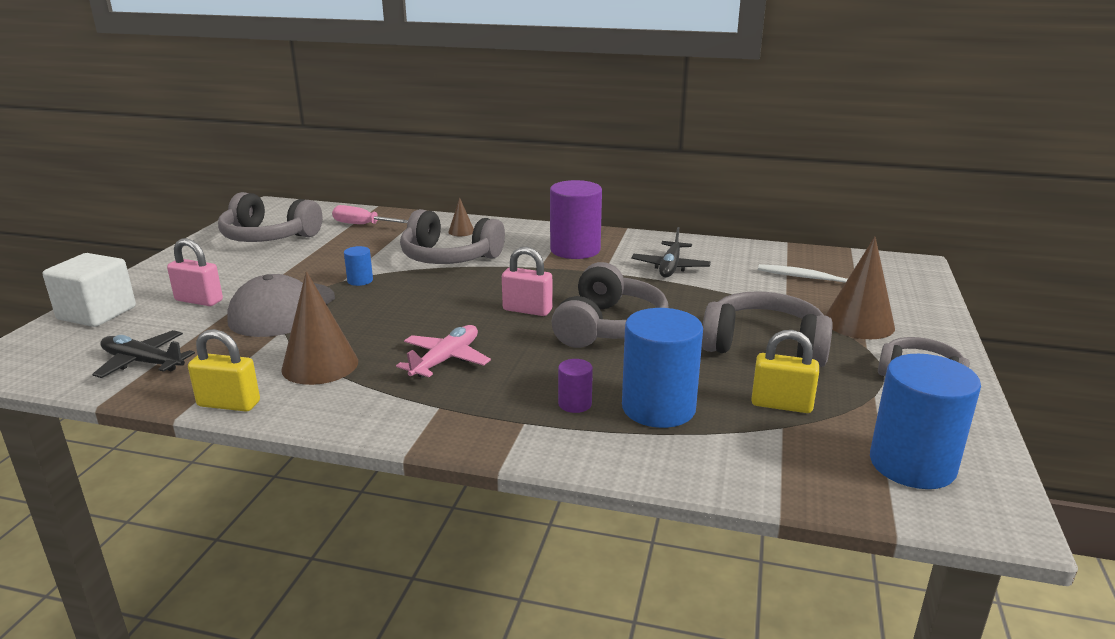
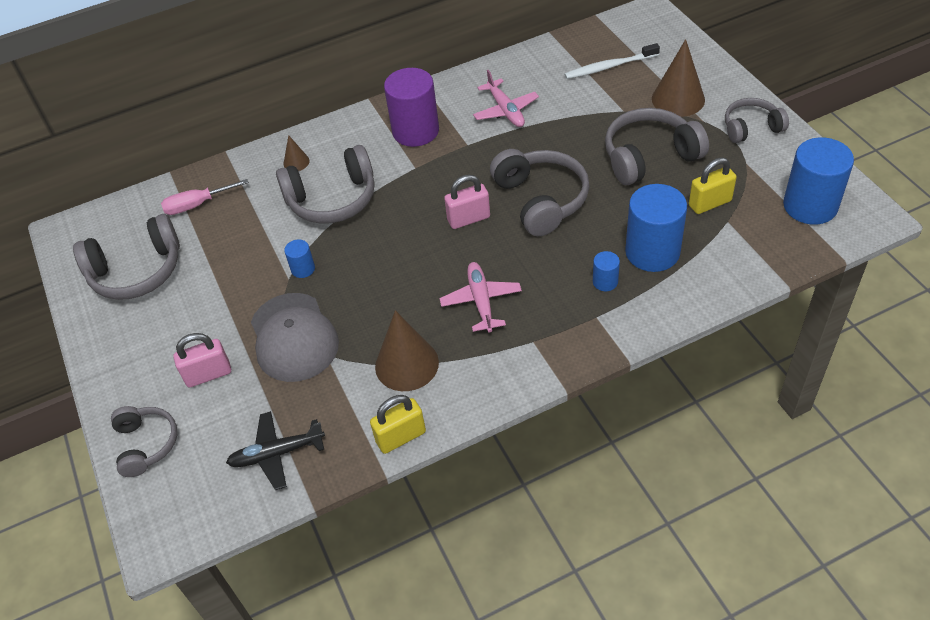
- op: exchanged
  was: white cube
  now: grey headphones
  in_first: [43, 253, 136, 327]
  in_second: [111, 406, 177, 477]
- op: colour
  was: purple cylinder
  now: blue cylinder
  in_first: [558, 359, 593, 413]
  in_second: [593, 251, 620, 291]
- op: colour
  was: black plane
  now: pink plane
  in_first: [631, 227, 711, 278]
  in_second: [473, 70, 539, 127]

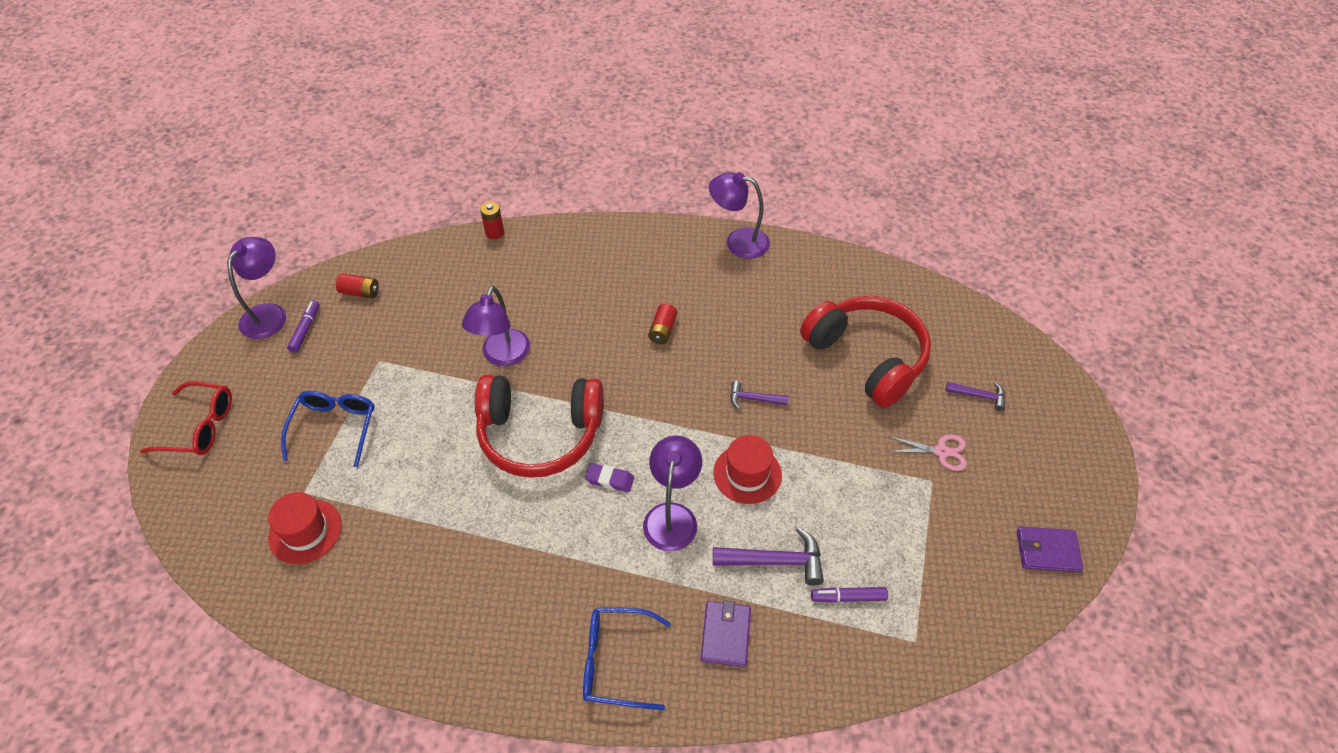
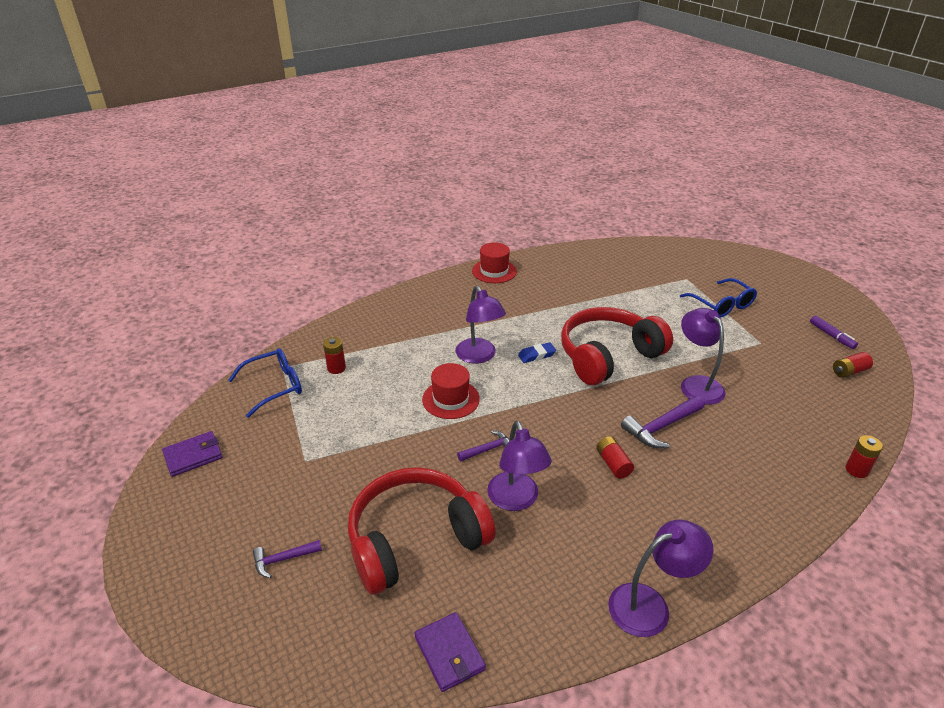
- op: missing
  was: red glasses
  in_first: [140, 382, 232, 455]
- op: relocated
  was: purple lamp
  in_first: [227, 237, 286, 339]
  in_second: [487, 421, 552, 511]
- op: relocated
  was: red hat
  in_first: [268, 492, 342, 564]
  in_second: [472, 242, 517, 283]
- op: relocated
  was: blue glasses
  in_first: [583, 607, 671, 710]
  in_second: [228, 348, 302, 418]
- op: colour
  was: purple eraser
  now: blue eraser
  in_first: [585, 463, 634, 492]
  in_second: [518, 342, 556, 363]
- op: relocated
  was: purple wallet
  in_first: [700, 600, 751, 667]
  in_second: [415, 612, 486, 692]
- op: relocated
  was: purple hammer
  in_first: [713, 527, 824, 586]
  in_second: [621, 396, 704, 448]
- op: spun
  was: red headphones
  in_first: [800, 296, 931, 408]
  in_second: [348, 467, 496, 594]
  clockwise: 135
- op: exchanged
  was: purple marker
  now: red battery
  in_first: [811, 587, 888, 603]
  in_second: [323, 337, 346, 374]
- op: missing
  was: pink scissors
  in_first: [888, 434, 967, 471]

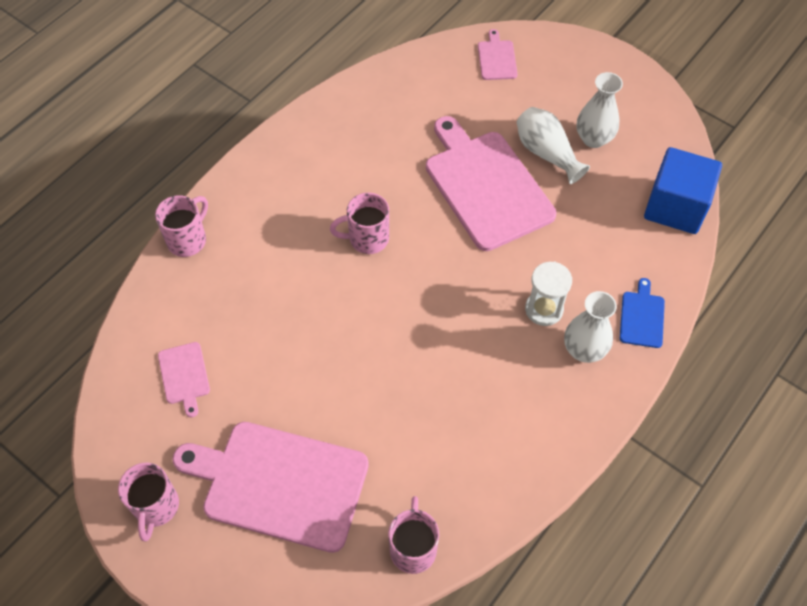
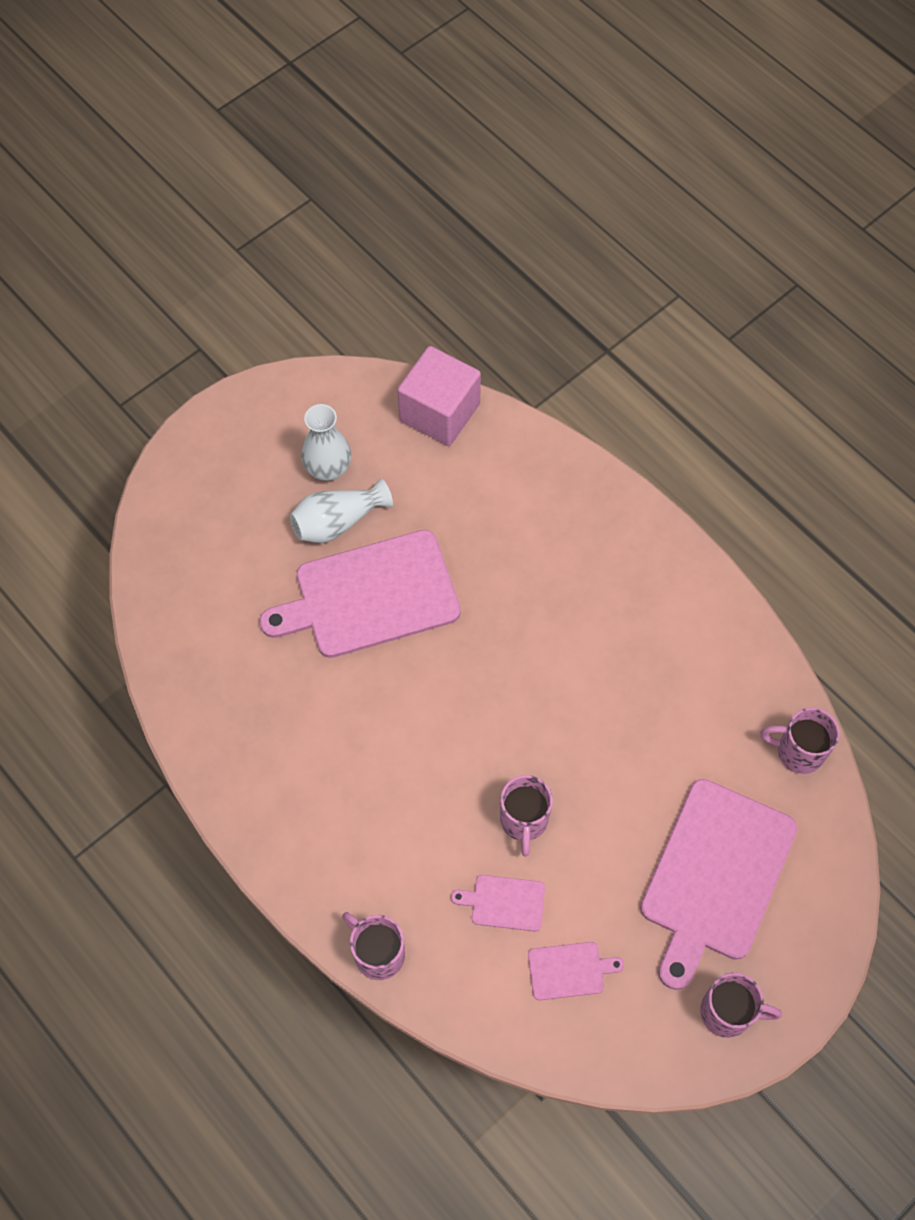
- op: relocated
  was: pink mug
  in_first: [330, 193, 389, 254]
  in_second: [500, 775, 553, 857]
- op: relocated
  was: pink cutting board
  in_first: [478, 29, 518, 80]
  in_second: [451, 875, 545, 931]
- op: missing
  was: white hourglass
  in_first: [525, 262, 572, 326]
- op: missing
  was: white vase
  in_first: [564, 291, 617, 363]
- op: missing
  was: blue cutting board
  in_first: [620, 278, 665, 348]
- op: colour
  was: blue cube
  now: pink cube
  in_first: [644, 147, 722, 234]
  in_second: [397, 346, 481, 446]

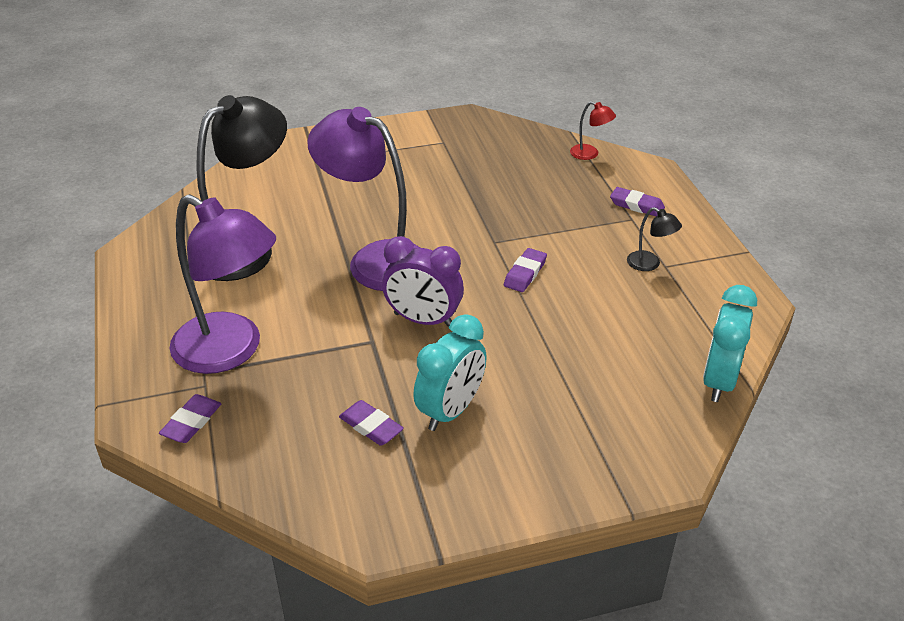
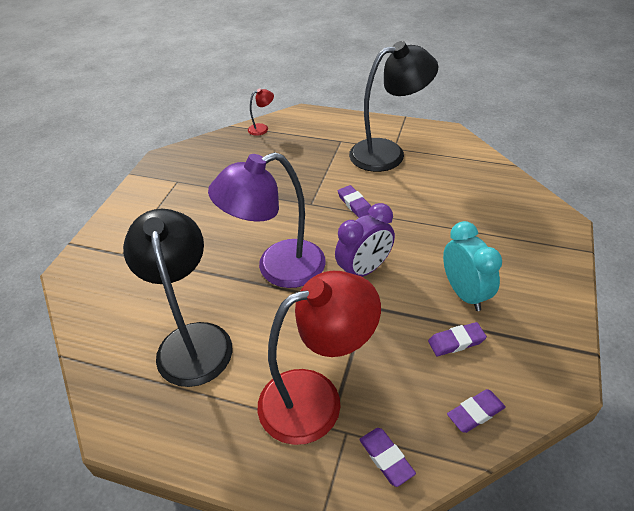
- op: colour
  was: purple lamp
  now: red lamp
  in_first: [169, 194, 276, 374]
  in_second: [258, 271, 381, 445]
- op: relocated
  was: purple eraser
  in_first: [610, 187, 665, 216]
  in_second: [447, 389, 506, 433]
- op: size
  was: black lamp
  in_first: [627, 207, 682, 271]
  in_second: [349, 41, 439, 172]
  ratio: 2.46
- op: missing
  was: turquoise clock
  in_first: [703, 285, 757, 402]

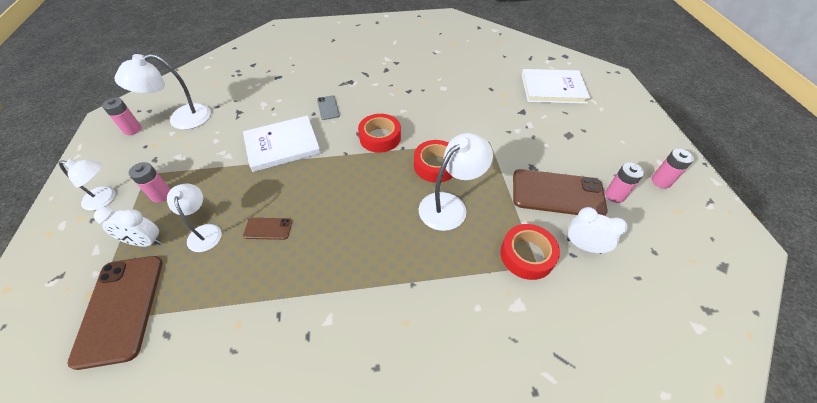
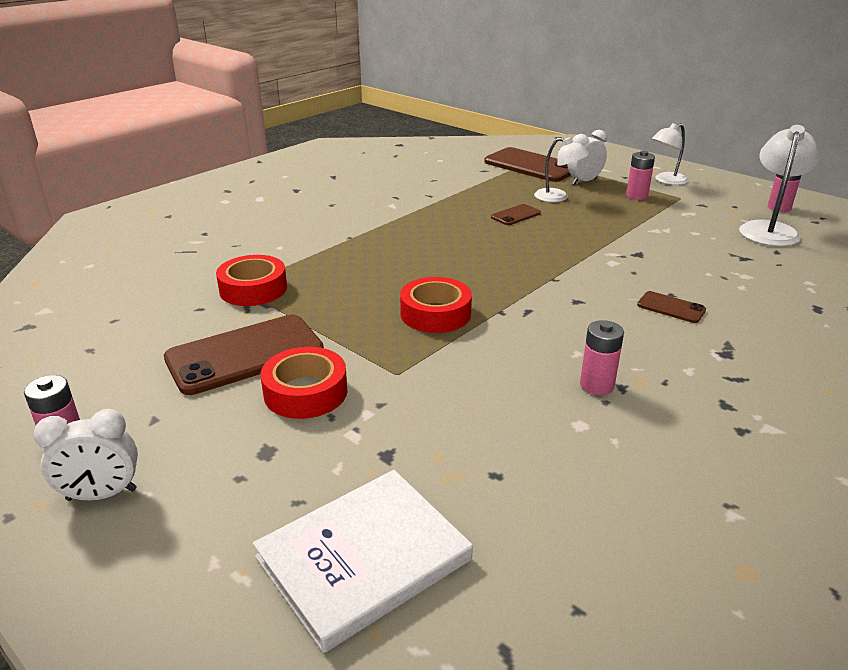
- op: missing
  was: white book
  in_first: [243, 115, 321, 172]
- op: colour
  was: grey phone
  now: brown phone
  in_first: [317, 95, 340, 120]
  in_second: [637, 291, 706, 323]
- op: relocated
  was: red tape
  in_first: [358, 114, 401, 153]
  in_second: [260, 347, 347, 419]
- op: missing
  was: white lamp
  in_first: [419, 133, 493, 231]
- op: relocated
  was: white clock
  in_first: [567, 207, 627, 254]
  in_second: [33, 409, 138, 501]
- op: relocated
  was: pink battery
  in_first: [605, 162, 644, 203]
  in_second: [580, 320, 624, 395]

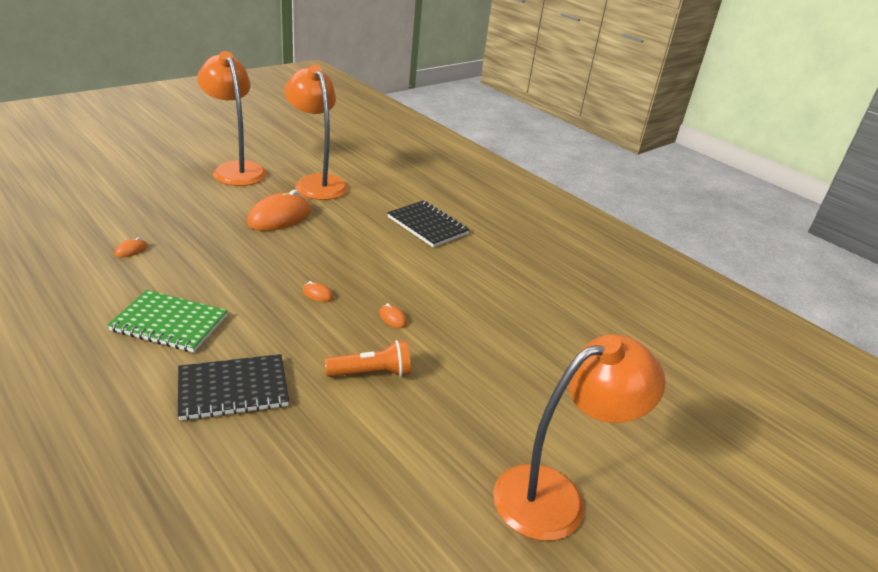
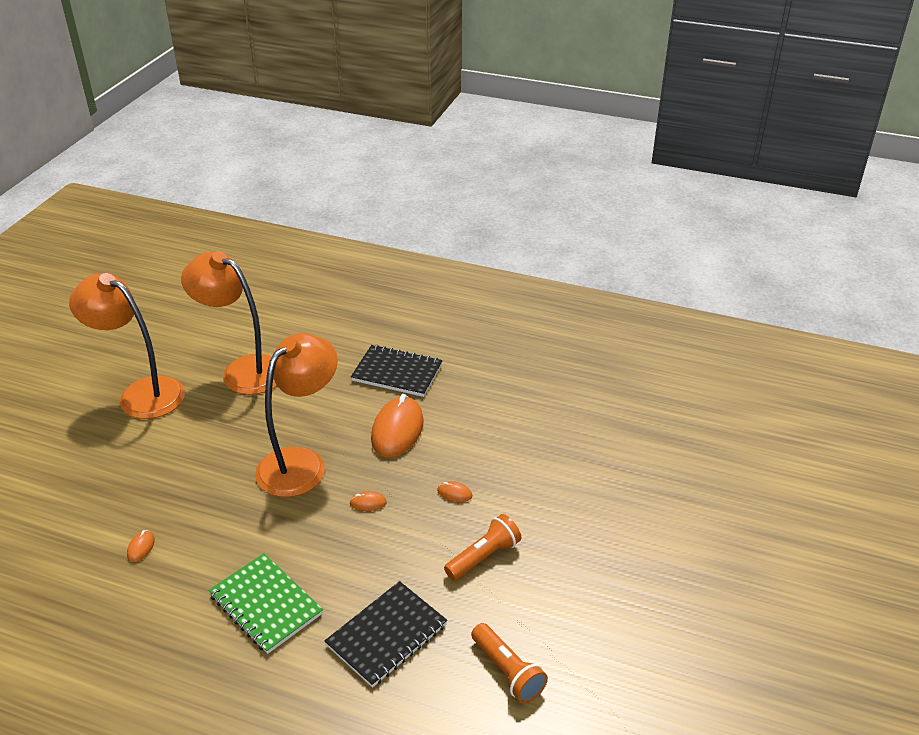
- op: spun
  was: green notebook
  in_first: [107, 290, 227, 352]
  in_second: [208, 553, 323, 654]
  clockwise: 60
- op: relocated
  was: orange mouse
  in_first: [247, 190, 311, 231]
  in_second: [371, 394, 424, 458]
- op: relocated
  was: orange lamp
  in_first: [493, 334, 666, 541]
  in_second: [255, 333, 338, 497]
- op: appeared
  now: orange flashlight
  in_second: [471, 623, 548, 703]

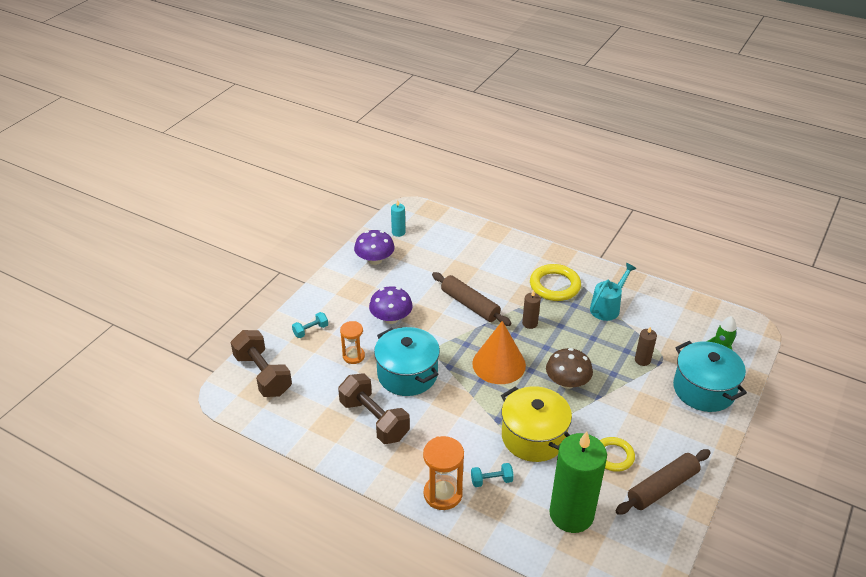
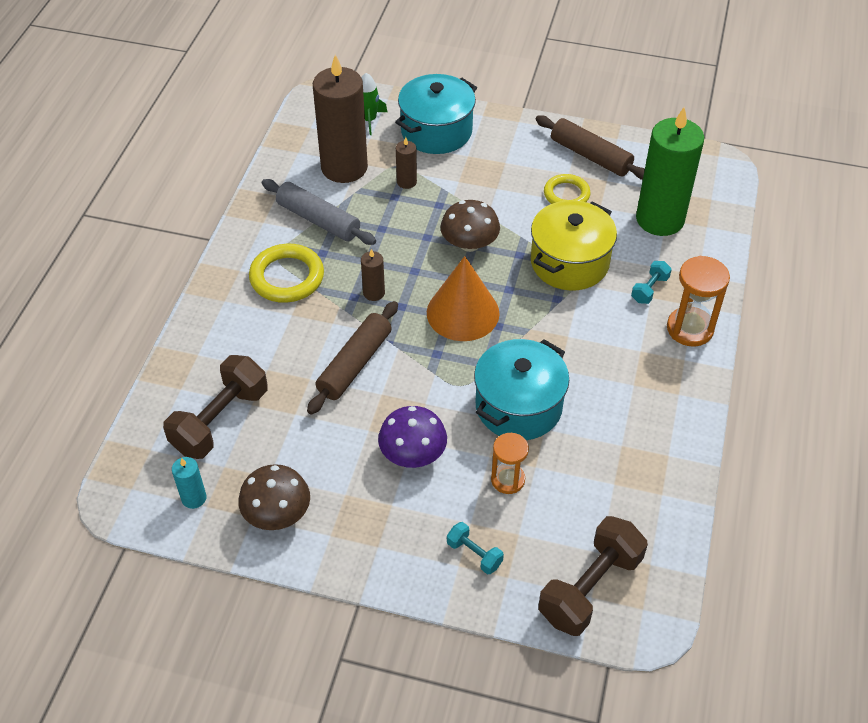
- op: relocated
  was: brown dumbbell
  in_first: [338, 373, 410, 444]
  in_second: [163, 355, 268, 459]
- op: colour
  was: purple mushroom
  now: brown mushroom
  in_first: [354, 230, 395, 265]
  in_second: [238, 464, 310, 530]
- op: spun
  was: turquoise dumbbell
  in_first: [471, 463, 514, 487]
  in_second: [631, 261, 672, 304]
  clockwise: 60
- op: exchanged
  was: turquoise watering can
  now: grey rolling pin
  in_first: [590, 263, 637, 321]
  in_second: [262, 179, 376, 245]
- op: appeared
  now: brown candle
  in_second: [313, 54, 368, 183]

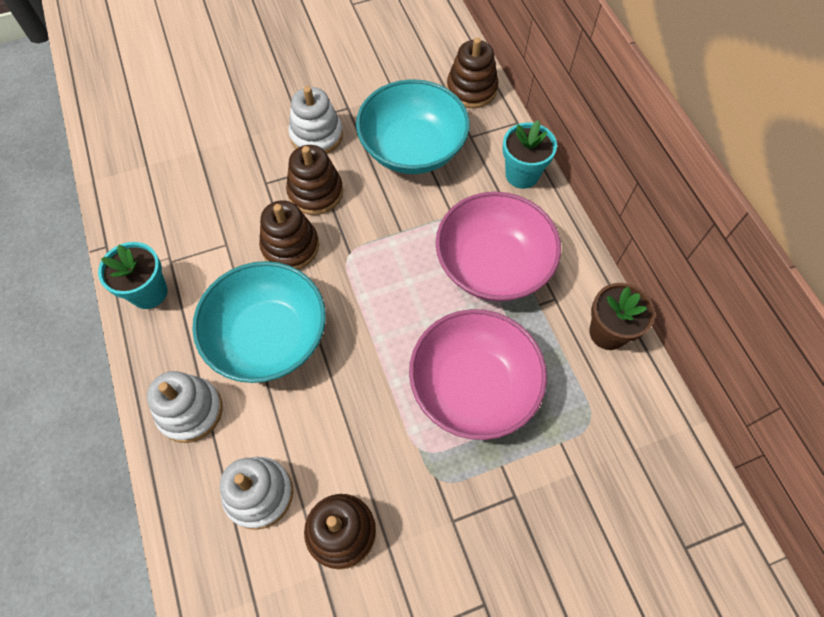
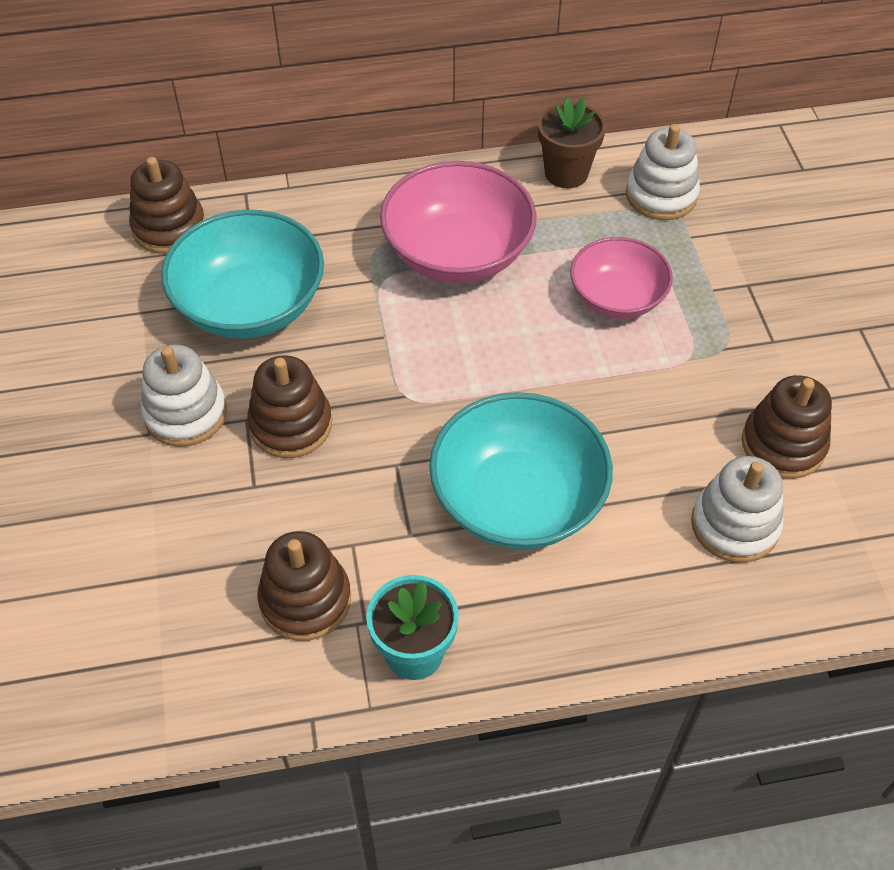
- op: relocated
  was: white stacking toy
  in_first: [147, 371, 223, 443]
  in_second: [626, 124, 700, 220]
- op: relocated
  was: brown stacking toy
  in_first: [259, 200, 319, 270]
  in_second: [257, 531, 351, 641]
- op: size
  was: pink bowl
  in_first: [409, 309, 547, 440]
  in_second: [570, 237, 673, 319]
  ratio: 0.64
- op: missing
  was: turquoise flower pot
  in_first: [503, 120, 557, 189]

